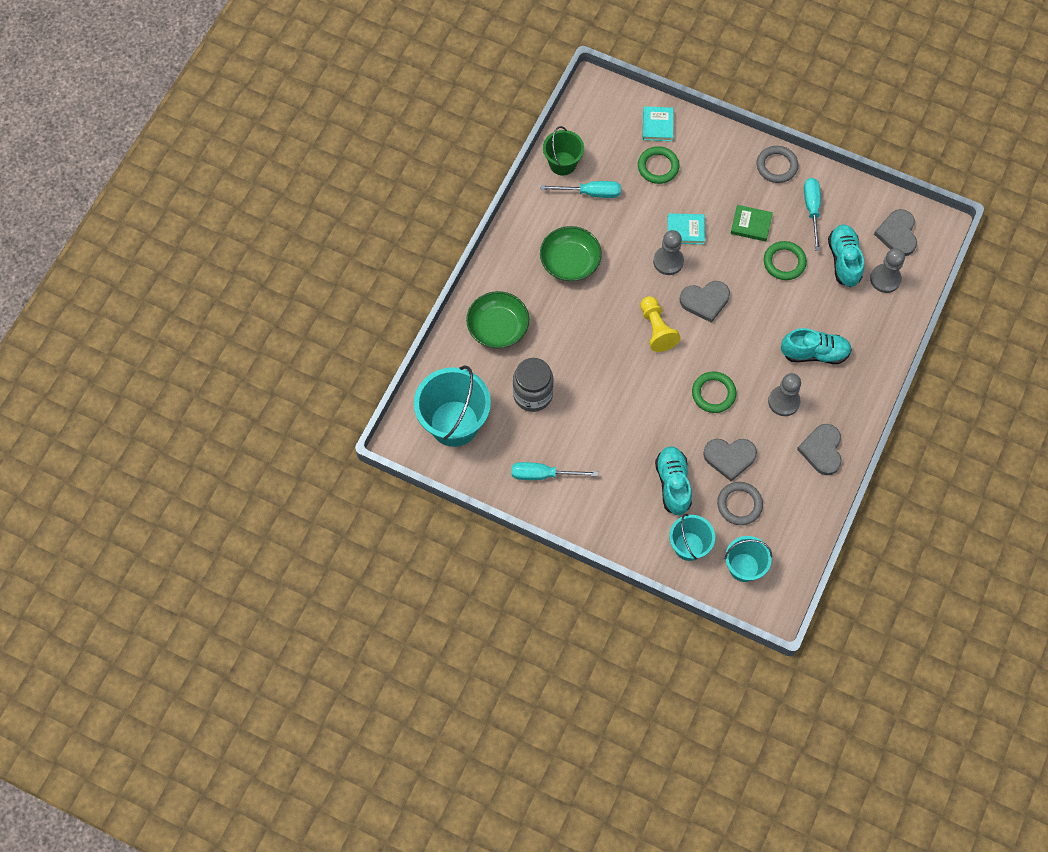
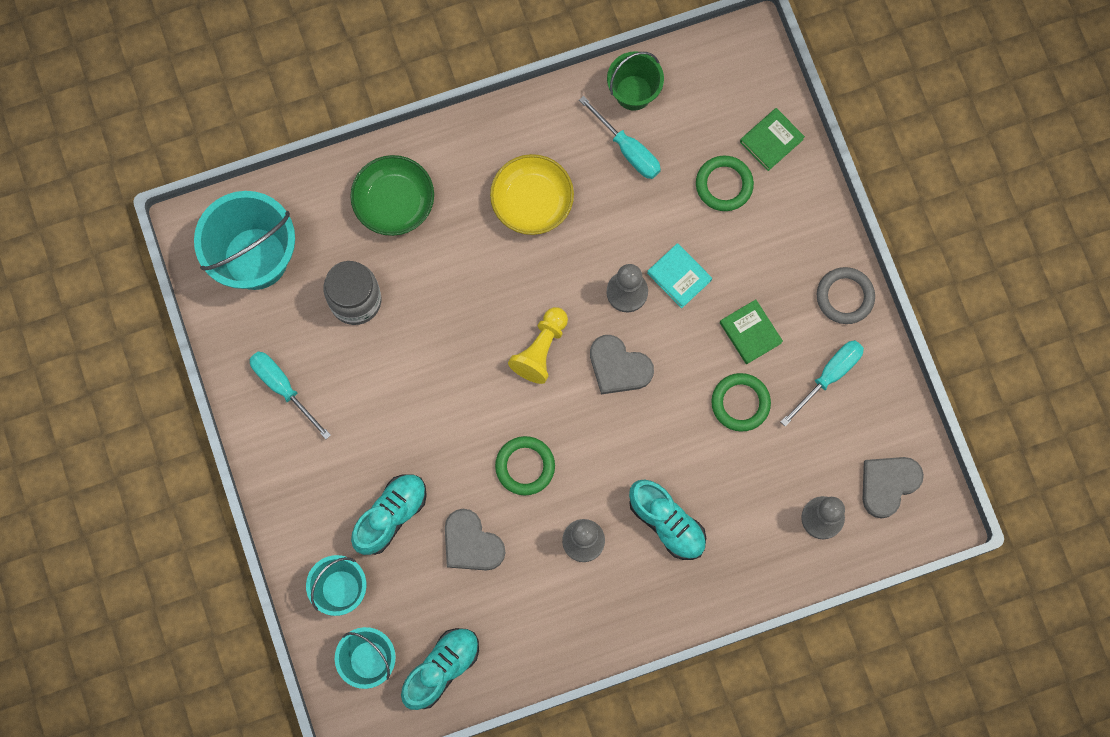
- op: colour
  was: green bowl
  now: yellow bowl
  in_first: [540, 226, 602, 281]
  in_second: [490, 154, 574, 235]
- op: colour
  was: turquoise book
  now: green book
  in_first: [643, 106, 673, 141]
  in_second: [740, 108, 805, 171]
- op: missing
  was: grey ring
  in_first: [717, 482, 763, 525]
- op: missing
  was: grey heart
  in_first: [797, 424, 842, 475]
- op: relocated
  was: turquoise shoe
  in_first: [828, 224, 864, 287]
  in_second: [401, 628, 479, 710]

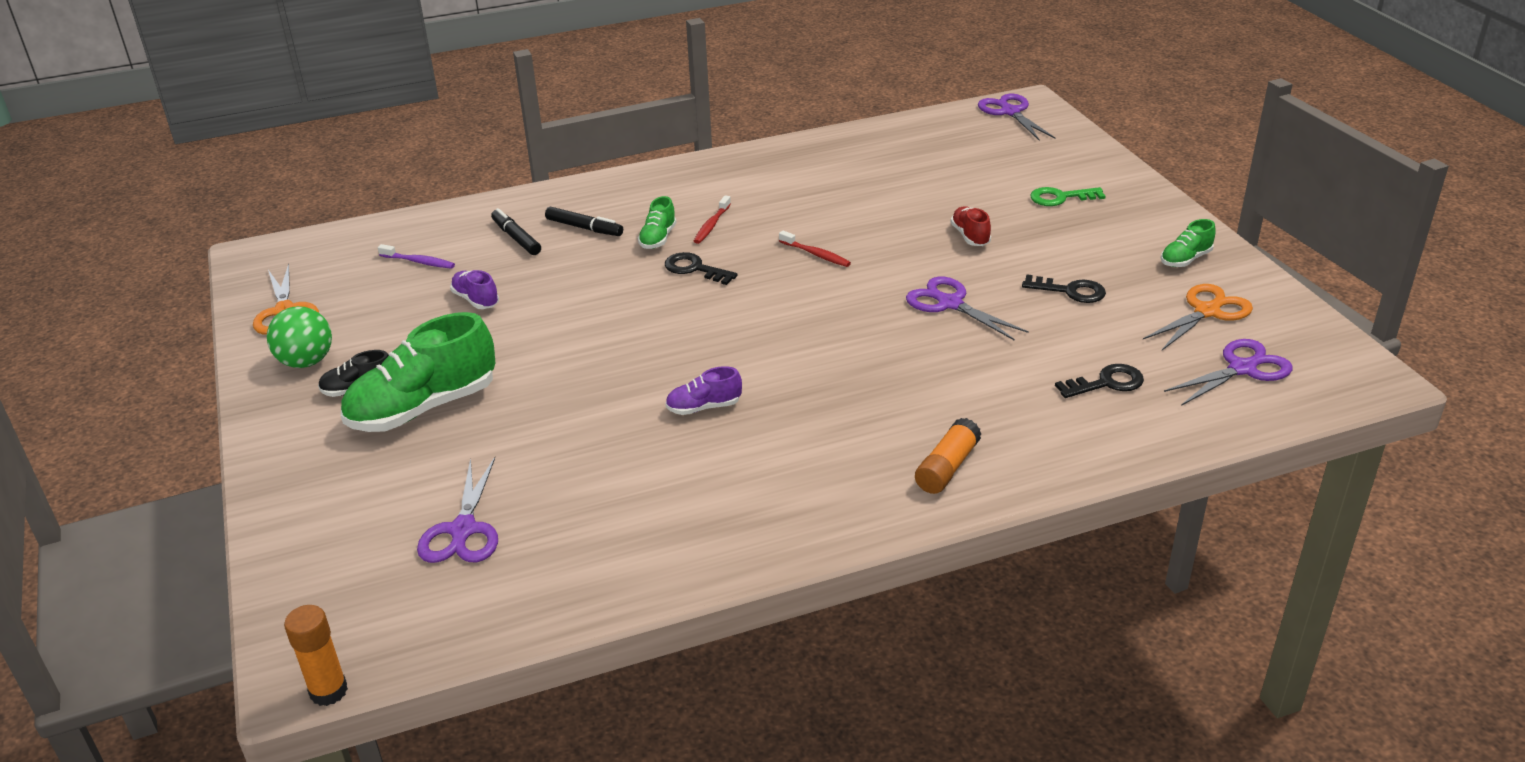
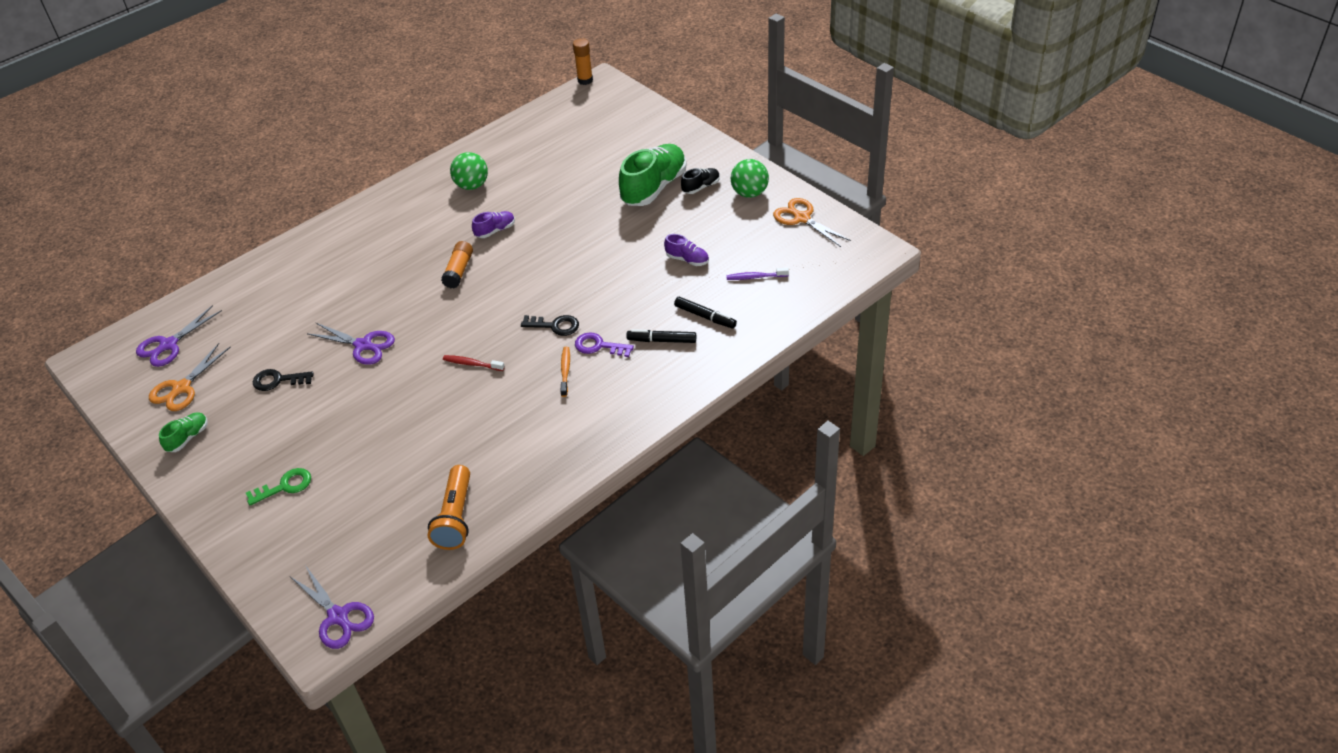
- op: missing
  was: purple scissors
  in_first: [417, 457, 498, 563]
- op: exchanged
  was: green shoe
  now: purple key
  in_first: [638, 196, 676, 249]
  in_second: [575, 333, 634, 357]
- op: colour
  was: red toothbrush
  now: orange toothbrush
  in_first: [694, 195, 731, 244]
  in_second: [561, 347, 570, 397]
- op: relocated
  was: orange glue stick
  in_first: [915, 418, 981, 494]
  in_second: [441, 241, 473, 288]
- op: missing
  was: red shoe
  in_first: [951, 206, 991, 246]
- op: missing
  was: black key
  in_first: [1055, 364, 1144, 398]
- op: appeared
  now: orange flashlight
  in_second: [428, 465, 470, 550]
- op: appeared
  now: green ball
  in_second: [450, 152, 488, 190]

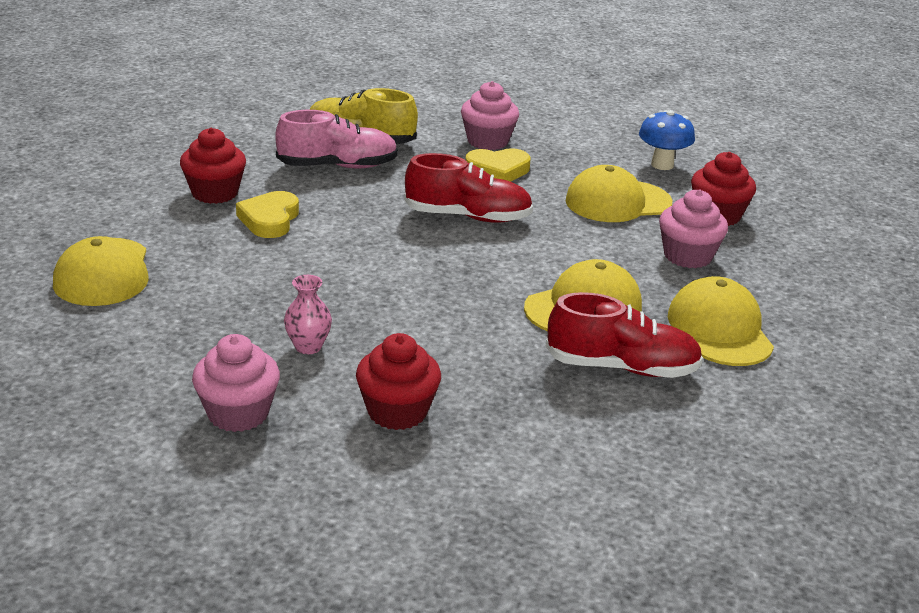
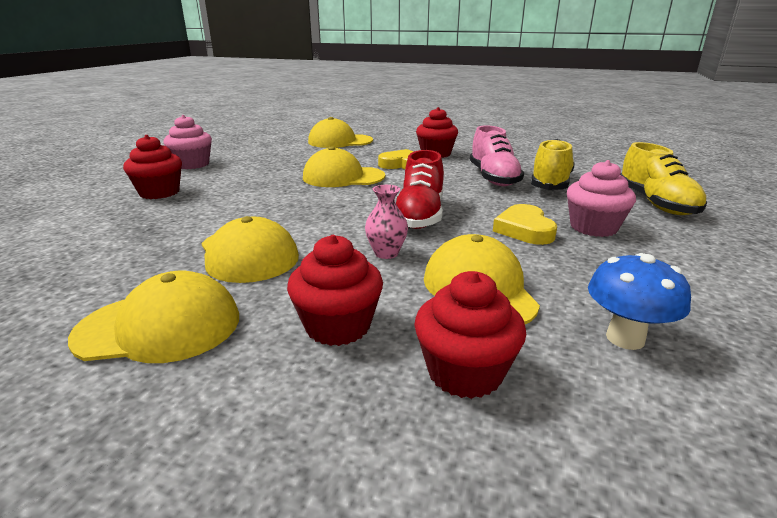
- op: relocated
  was: pink vase
  in_first: [284, 275, 332, 354]
  in_second: [365, 185, 408, 259]
- op: missing
  was: red shoe
  in_first: [545, 292, 703, 378]
- op: colour
  was: pink cupcake
  now: red cupcake
  in_first: [659, 189, 728, 268]
  in_second: [287, 235, 383, 346]
- op: appeared
  now: yellow cap
  in_second: [303, 146, 385, 187]
- op: appeared
  now: yellow shoe
  in_second: [620, 142, 707, 215]

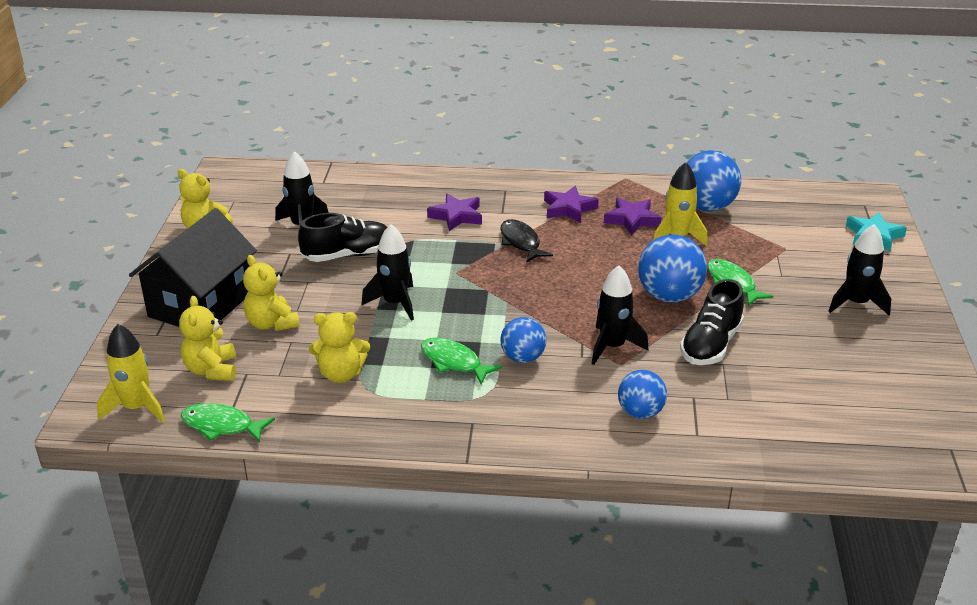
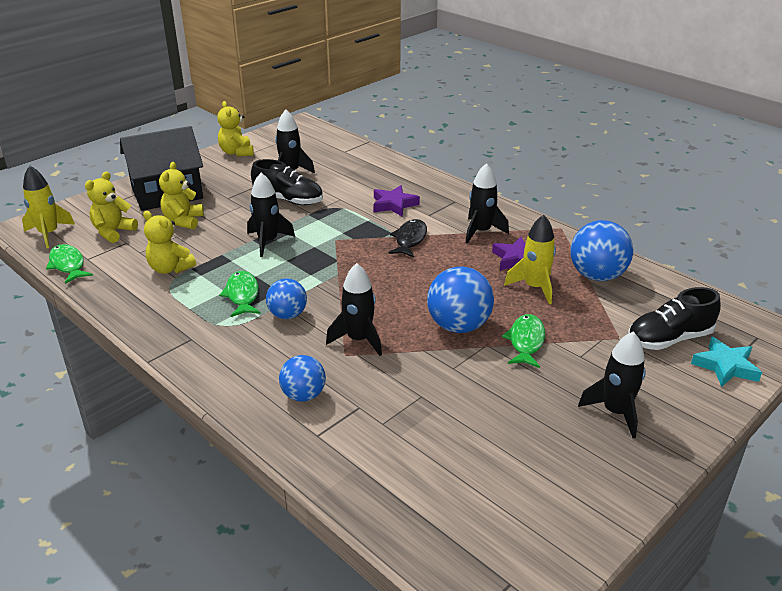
- op: exchanged
  was: purple star
  now: black rocket
  in_first: [544, 186, 599, 223]
  in_second: [465, 163, 509, 244]
- op: relocated
  was: black shoe
  in_first: [680, 279, 744, 365]
  in_second: [628, 287, 721, 350]

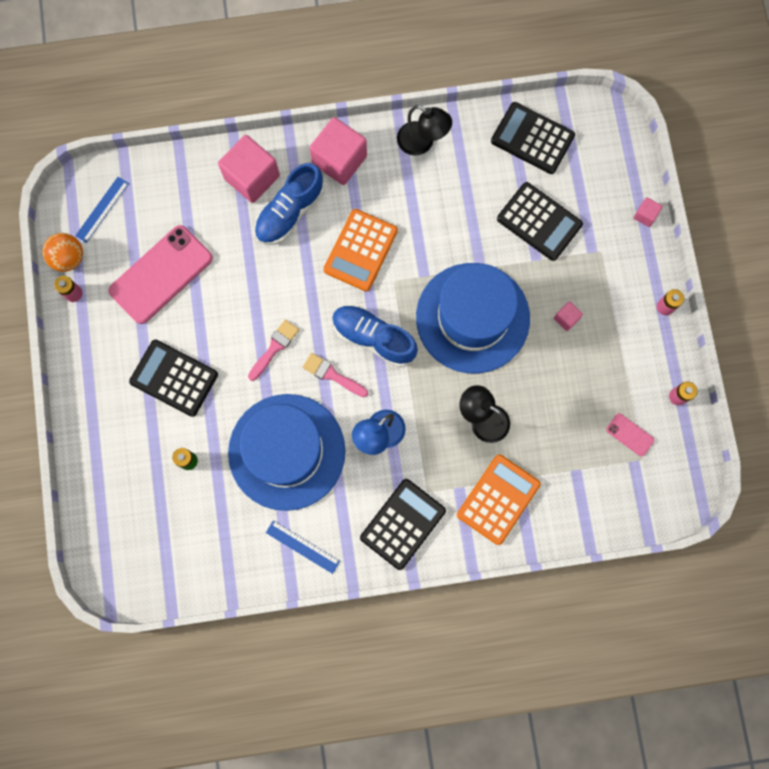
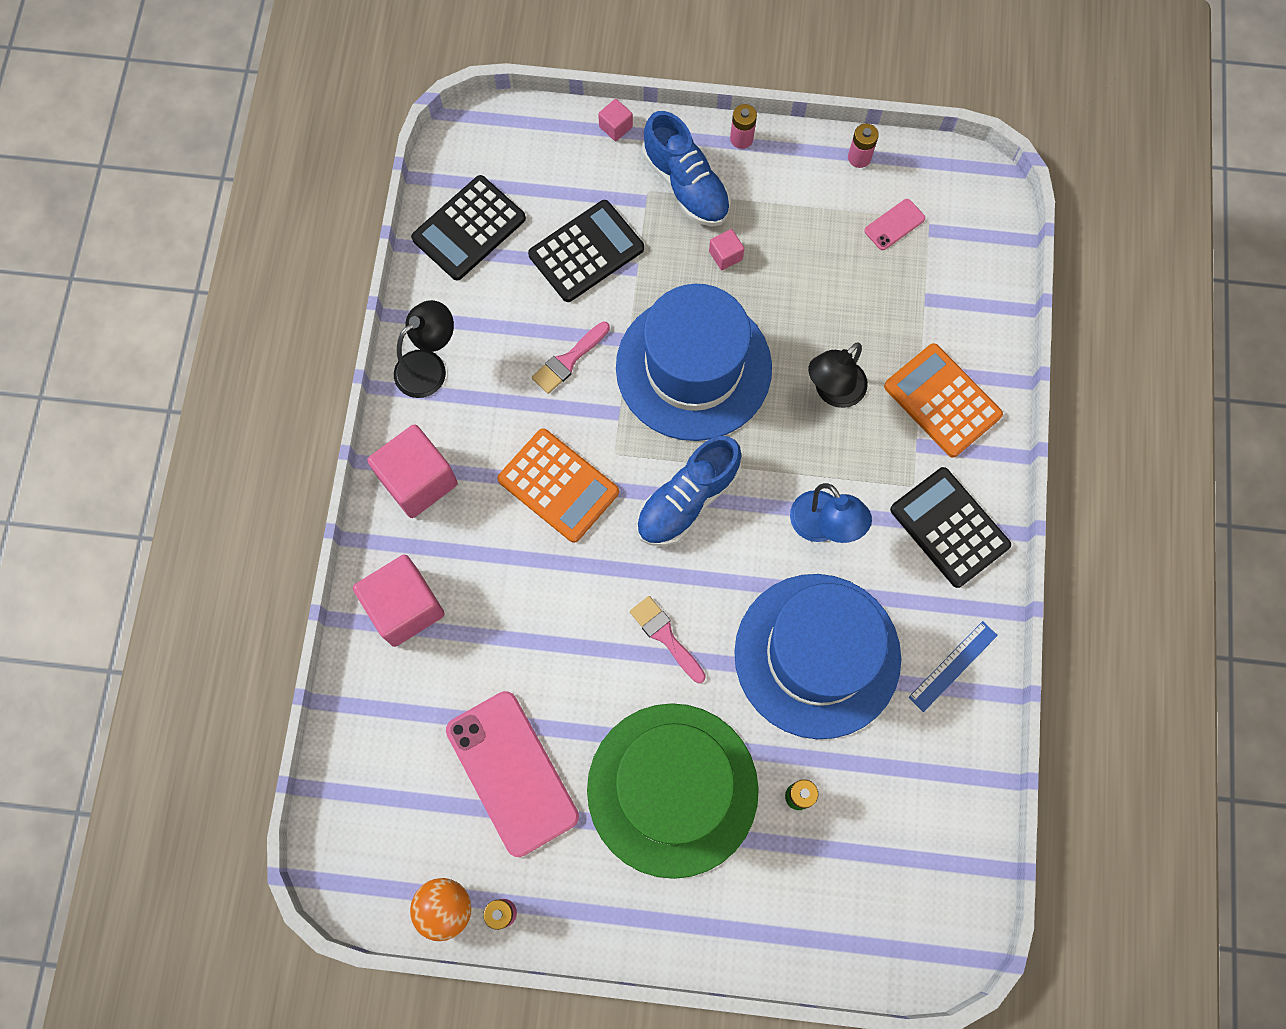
- op: missing
  was: blue ruler
  in_first: [75, 177, 129, 243]
- op: exchanged
  was: black calculator
  now: green hat
  in_first: [129, 340, 218, 417]
  in_second: [587, 703, 759, 879]
- op: relocated
  was: blue shoe
  in_first: [255, 163, 325, 245]
  in_second: [642, 111, 731, 227]
- op: relocated
  was: pink brush
  in_first: [302, 353, 368, 397]
  in_second: [532, 322, 610, 394]

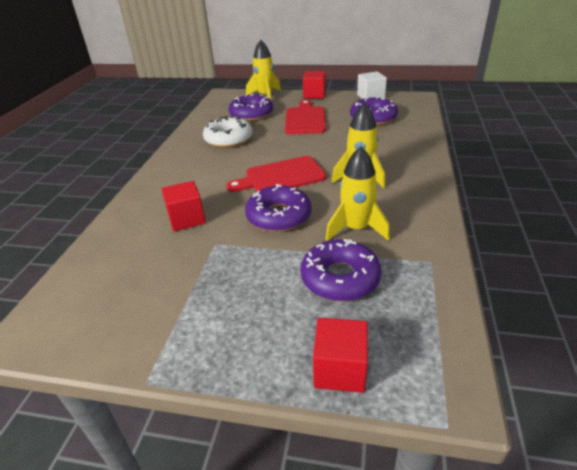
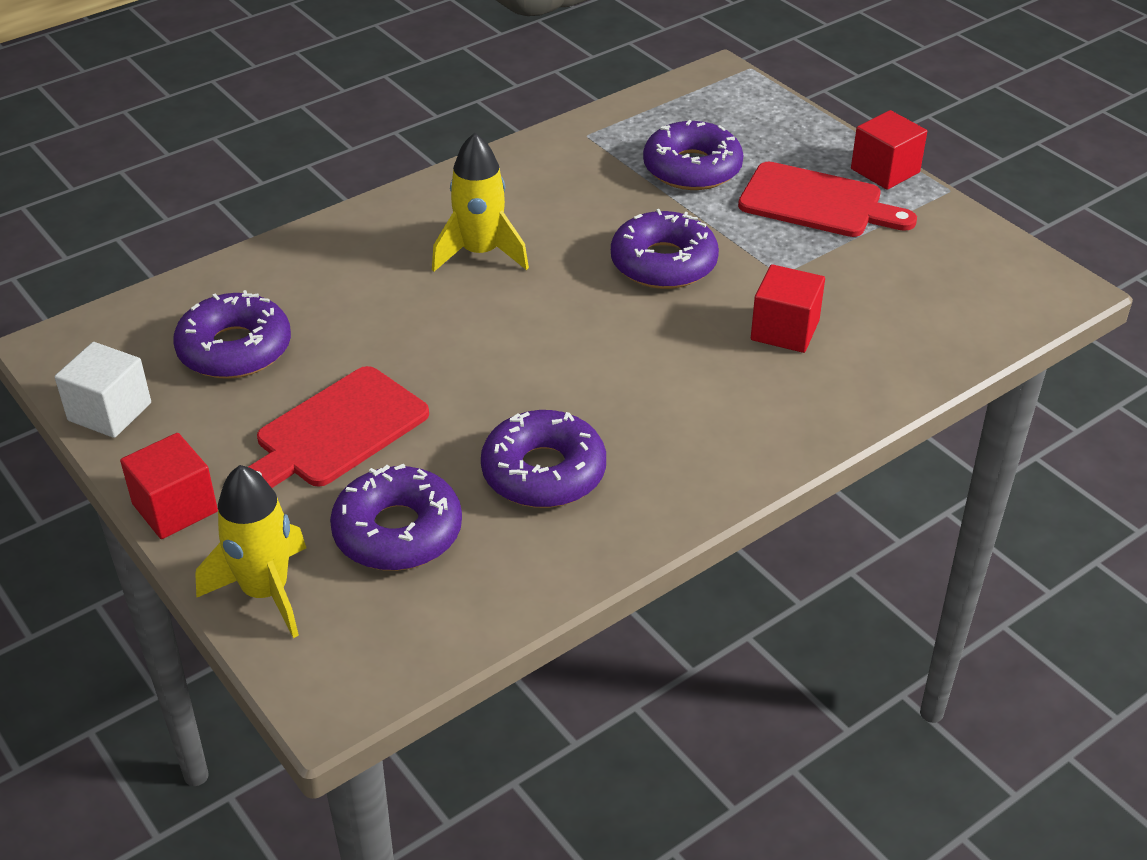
- op: colour
  was: white donut
  now: purple donut
  in_first: [203, 116, 253, 148]
  in_second: [481, 410, 606, 508]
- op: relocated
  was: red cutting board
  in_first: [226, 156, 326, 192]
  in_second: [738, 162, 917, 237]
- op: relocated
  was: red cube
  in_first: [313, 318, 368, 393]
  in_second: [851, 110, 927, 190]
- op: missing
  was: yellow rocket
  in_first: [325, 147, 390, 241]

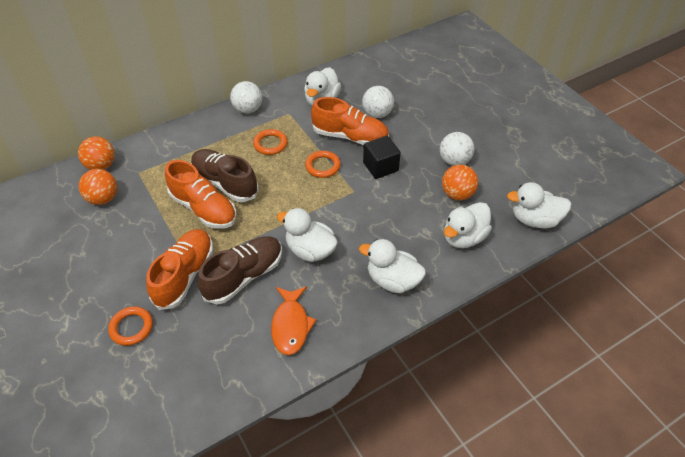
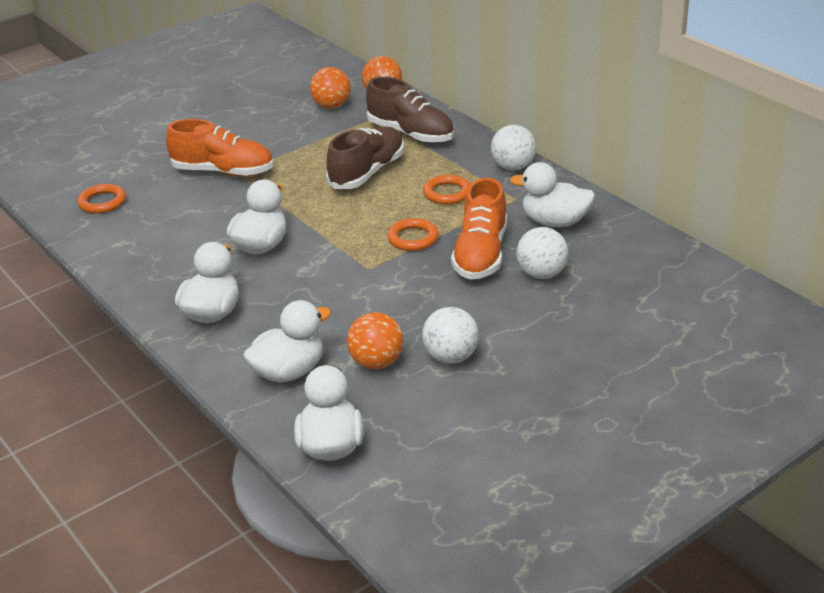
- op: relocated
  was: orange ring
  in_first: [108, 306, 153, 346]
  in_second: [77, 184, 126, 213]
- op: missing
  was: orange shoe
  in_first: [165, 160, 237, 229]
- op: relocated
  was: brown shoe
  in_first: [198, 236, 282, 304]
  in_second: [366, 77, 454, 143]
- op: missing
  was: orange fish
  in_first: [271, 287, 316, 355]
- op: missing
  was: black cube
  in_first: [363, 136, 401, 179]
- op: spun
  was: white duck
  in_first: [444, 202, 492, 248]
  in_second: [243, 300, 331, 383]
  clockwise: 105

